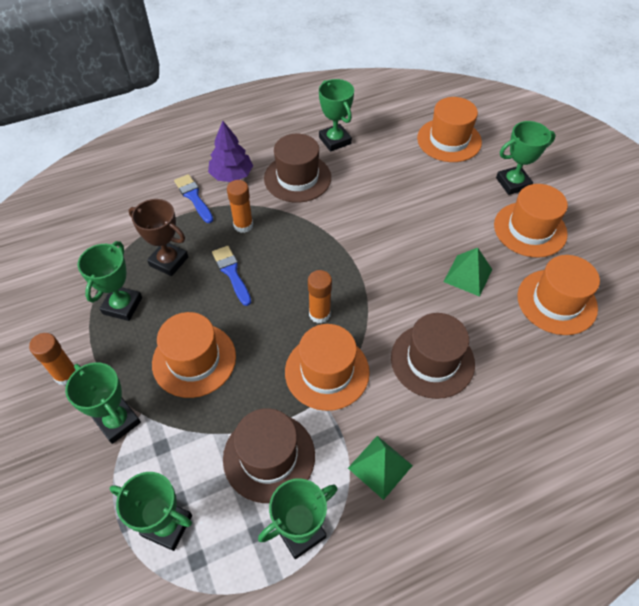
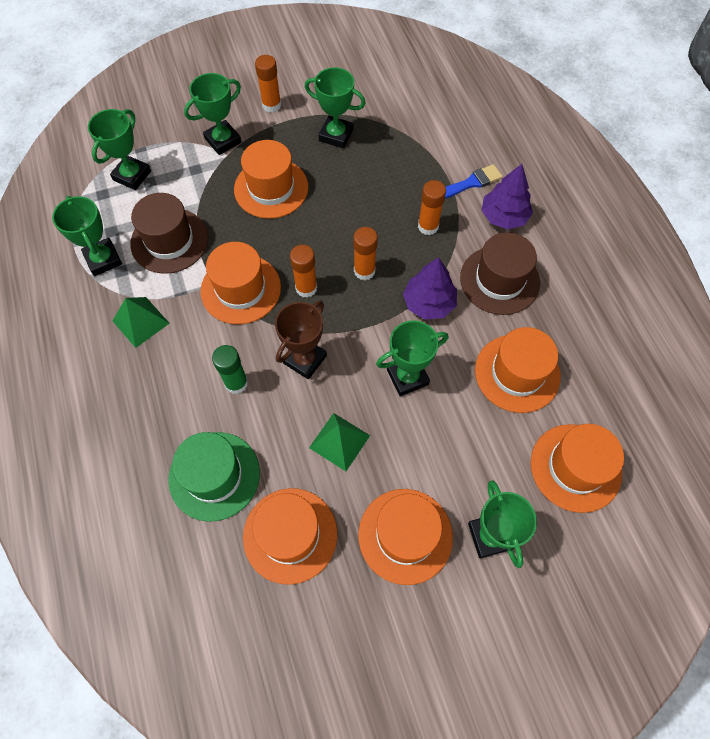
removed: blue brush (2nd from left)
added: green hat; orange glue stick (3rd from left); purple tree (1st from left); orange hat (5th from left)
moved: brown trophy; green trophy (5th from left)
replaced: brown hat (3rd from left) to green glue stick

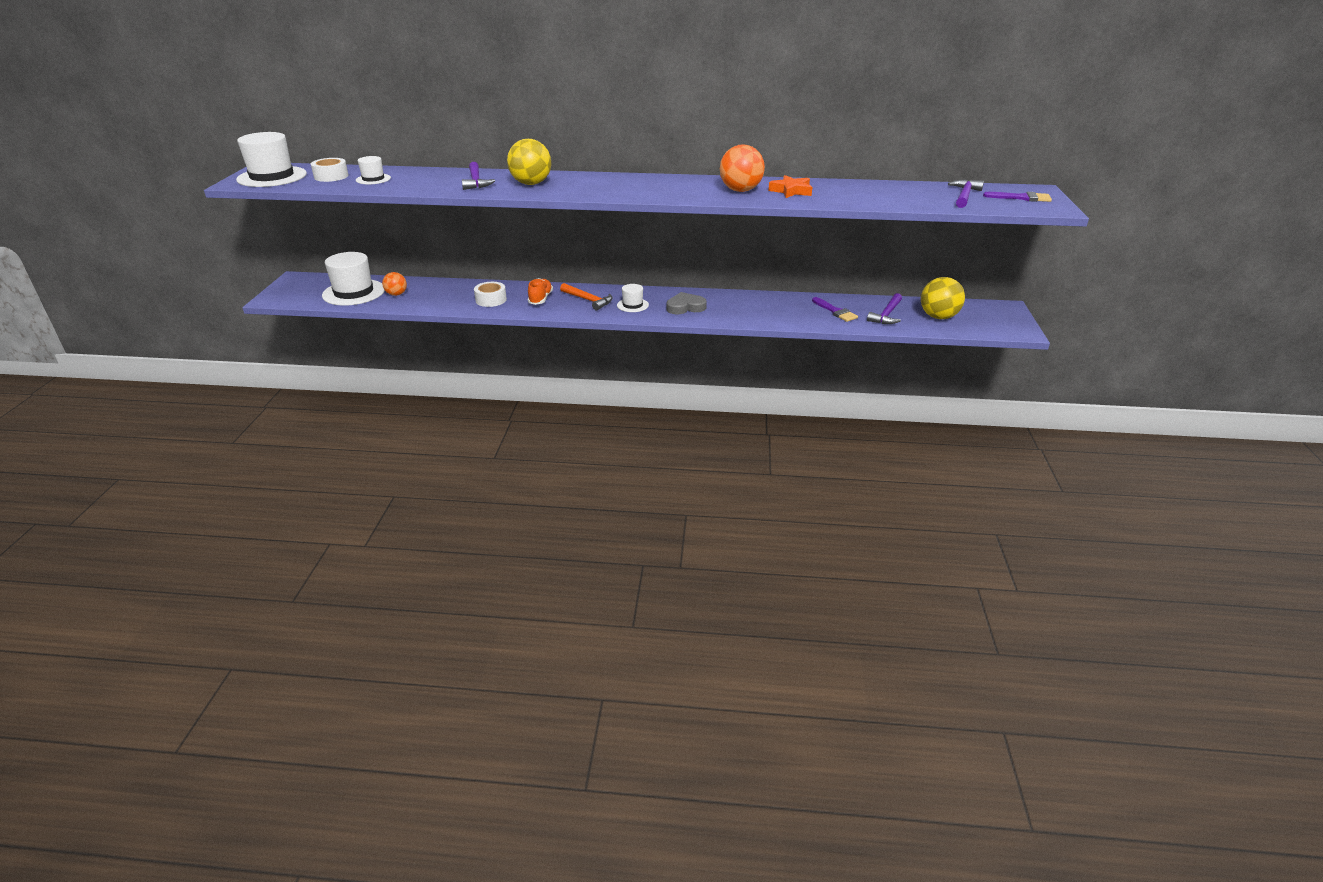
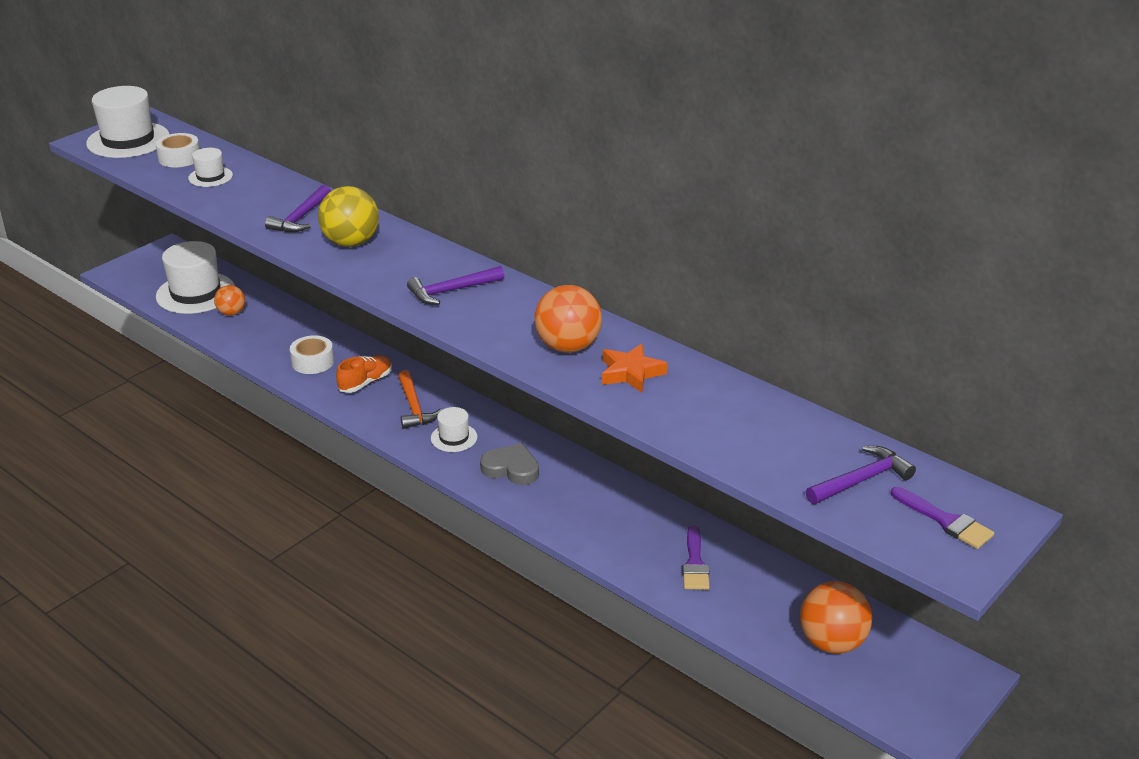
moved: purple hammer (2nd from left)
recoloured: yellow ball (2nd from left) to orange ball (3rd from left)

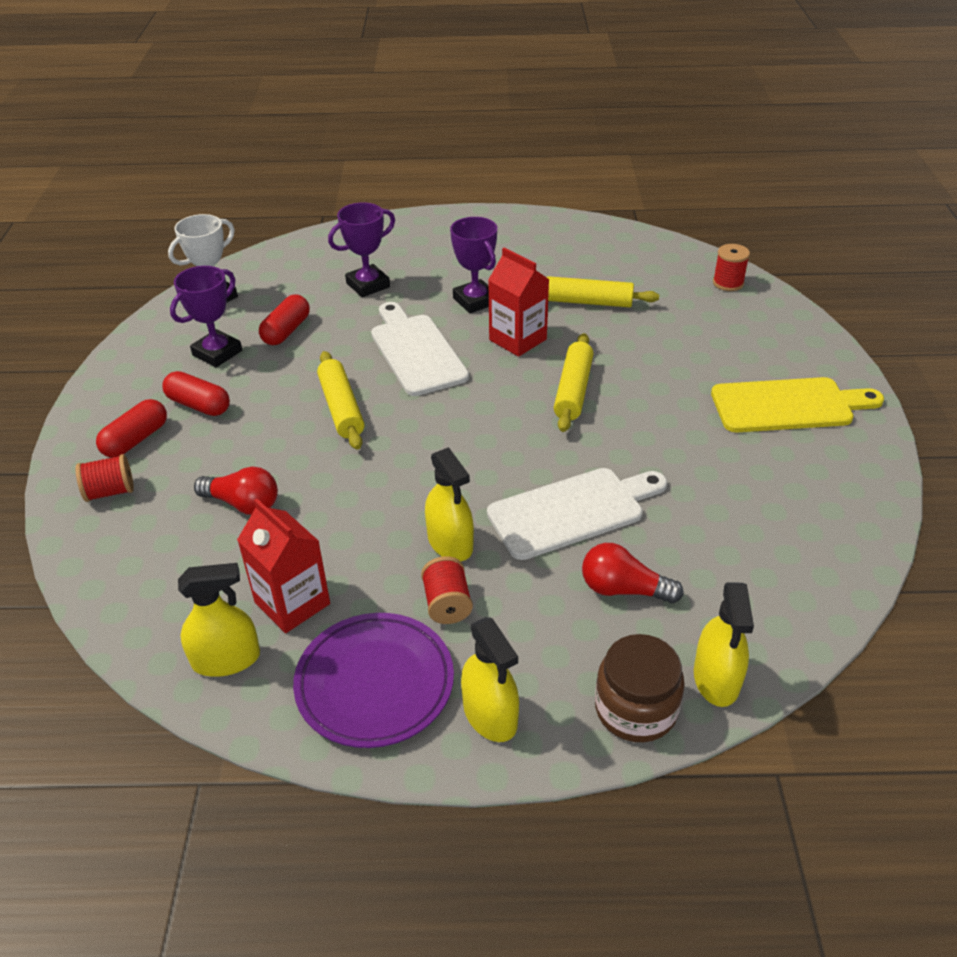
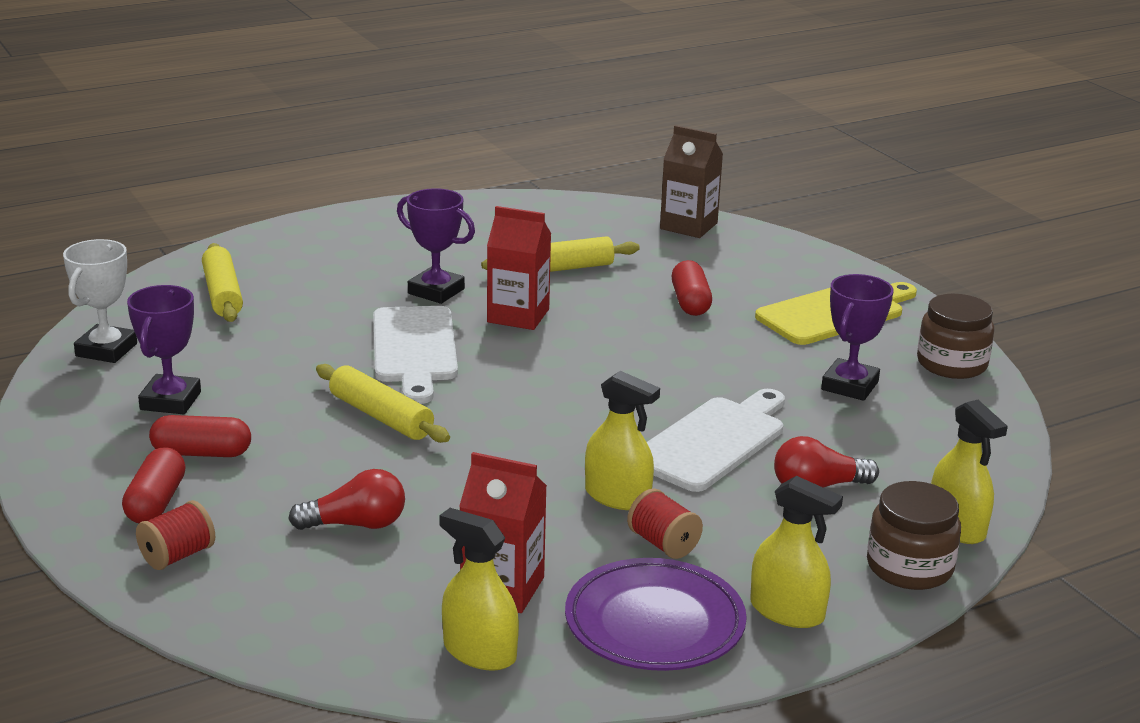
added: brown jar (2nd from left)
moved: yellow rolling pin (2nd from left in the first image) to yellow rolling pin (1st from left); red capsule (3rd from left); purple trophy (2nd from left in the first image) to purple trophy (3rd from left)
replaced: red spool (3rd from left) to brown carton
turned: white cutting board (1st from left) 135 degrees counterclockwise; yellow spray bottle (1st from left) 105 degrees counterclockwise

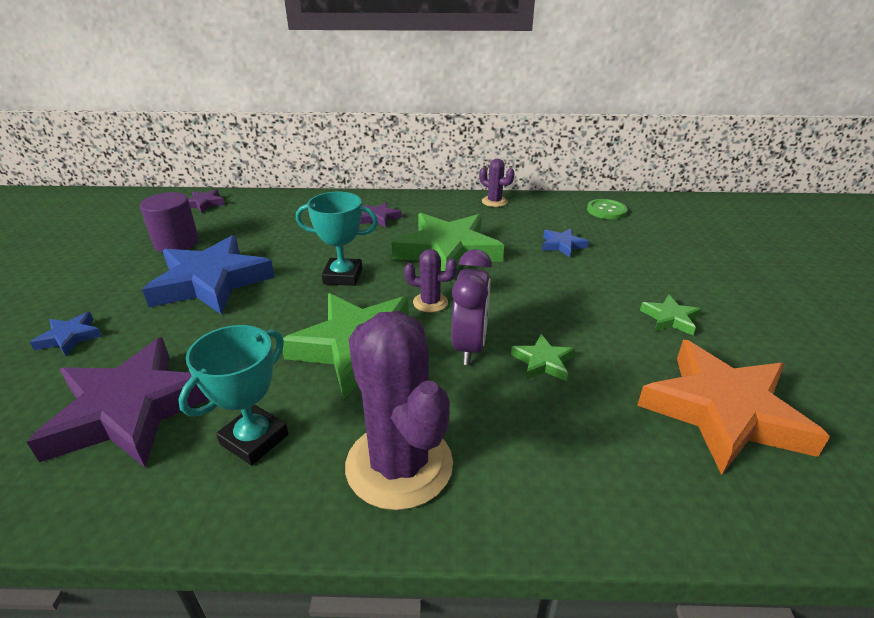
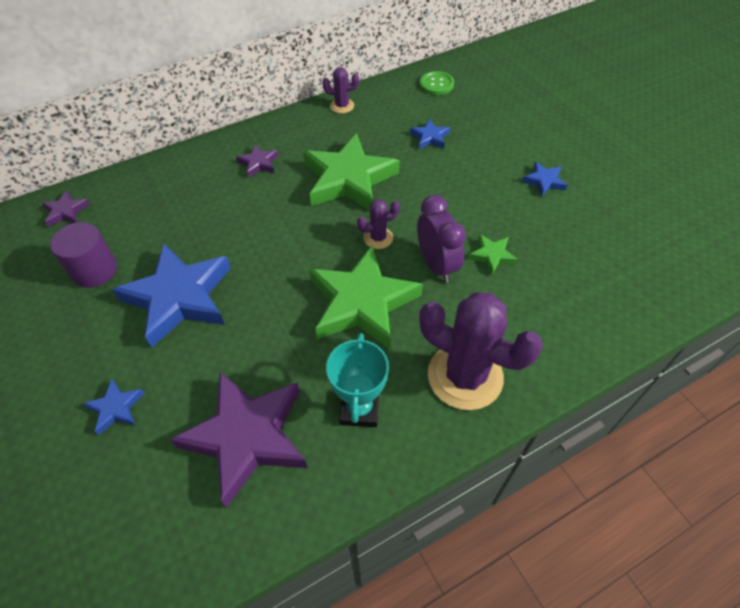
removed: turquoise trophy (2nd from left); orange star
recoloured: green star (4th from left) to blue star (4th from left)

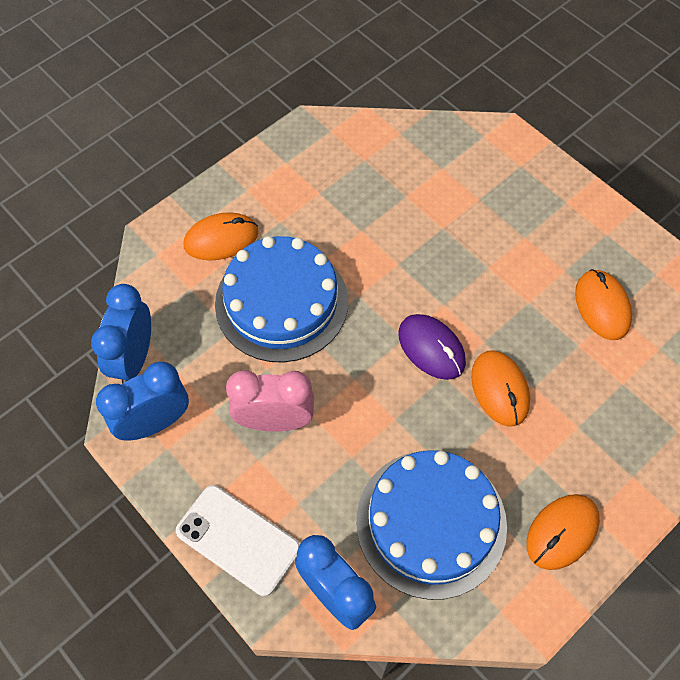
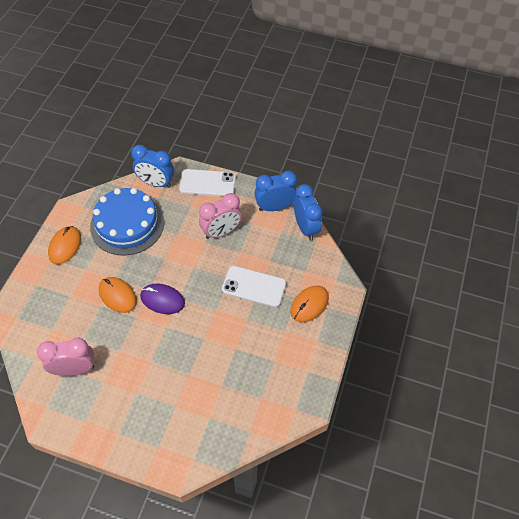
replaced: orange mouse (4th from left) to pink clock (1st from left); blue cake (1st from left) to white phone (2nd from left)
turned: blue clock (2nd from left) 135 degrees counterclockwise

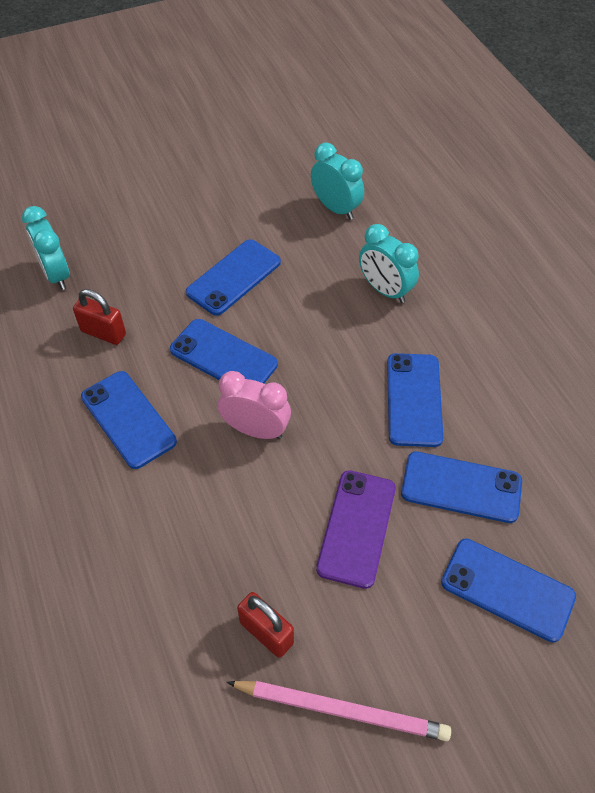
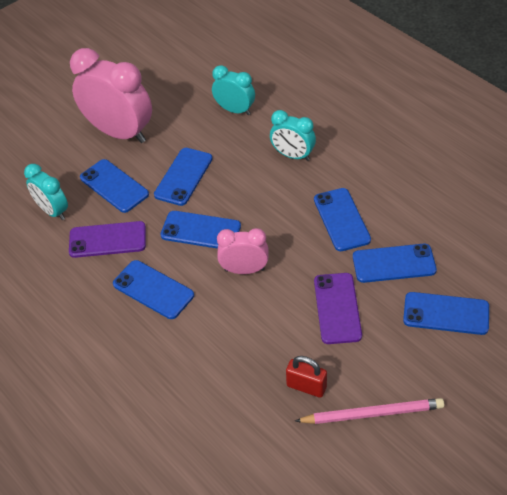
added: pink clock (1st from left); blue phone (1st from left)
replaced: red padlock (1st from left) to purple phone (1st from left)

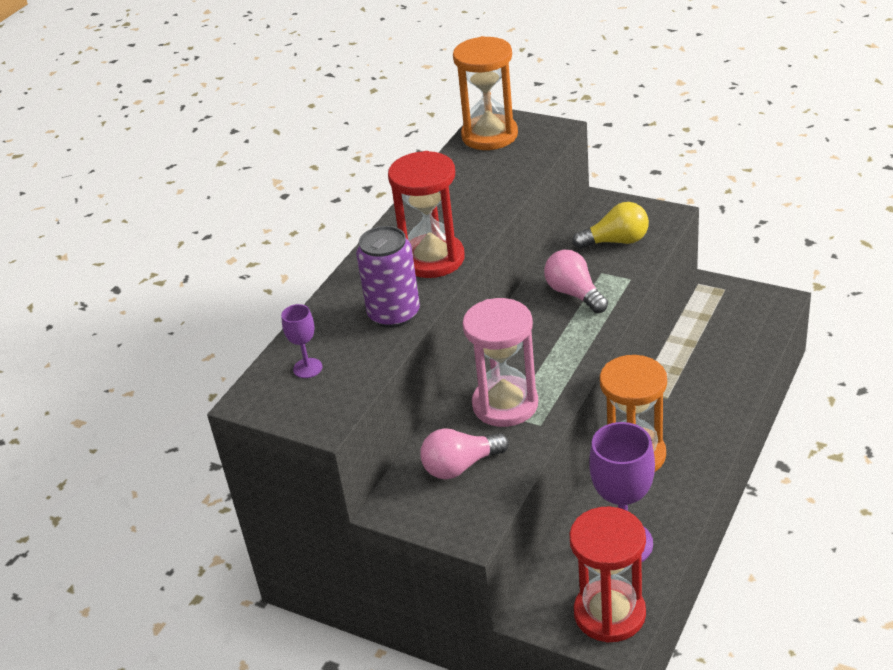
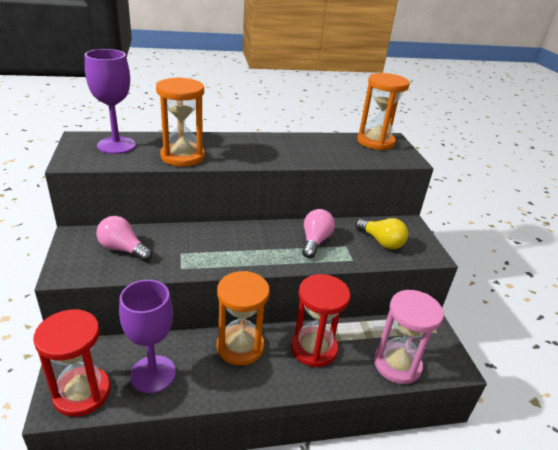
moved: red hourglass (1st from left in the first image) to red hourglass (2nd from left); pink hourglass
replaced: purple can to orange hourglass (1st from left)
resized: purple goblet (1st from left) x2.05

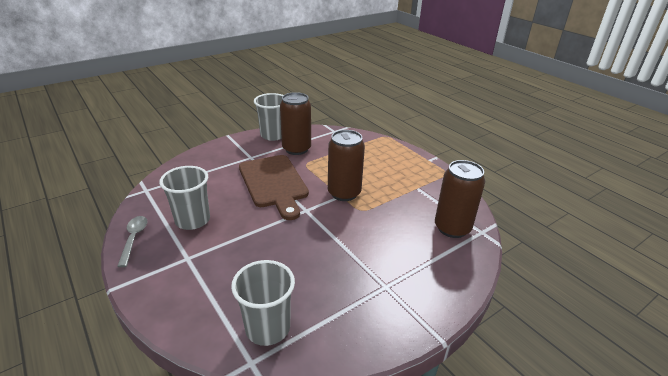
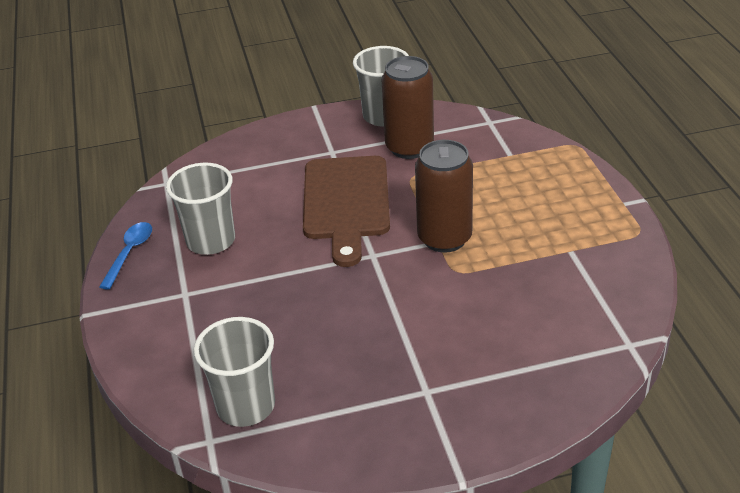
removed: brown can (3rd from left)
recoloured: grey spoon to blue spoon

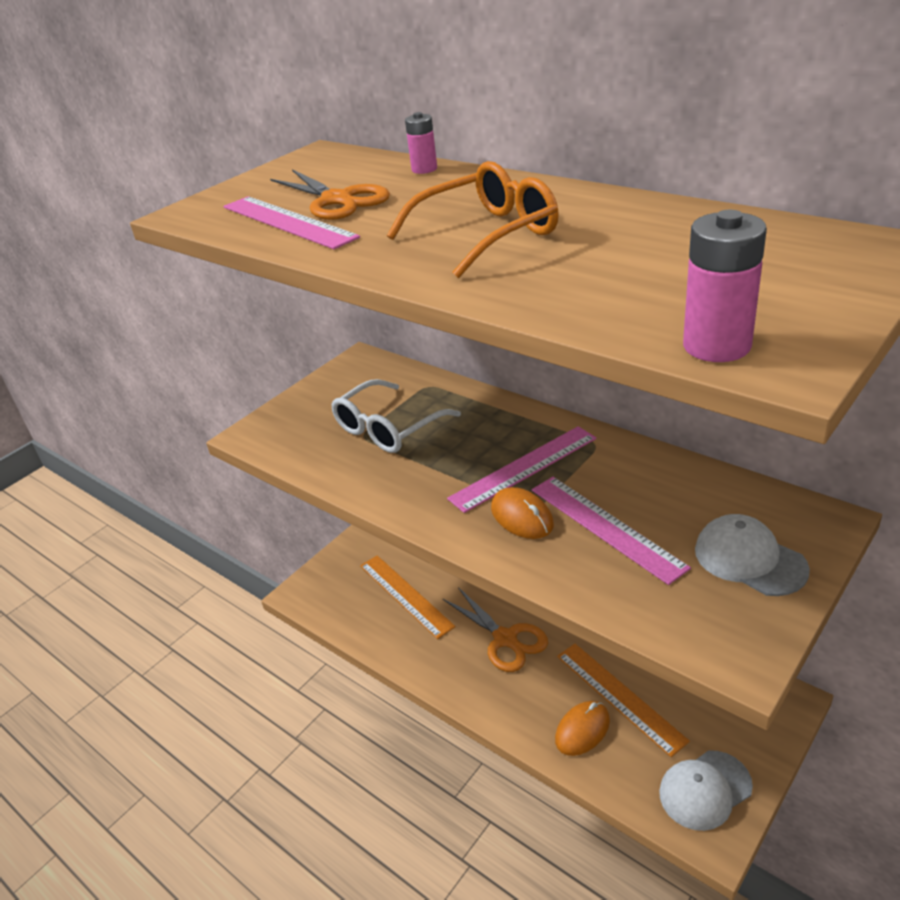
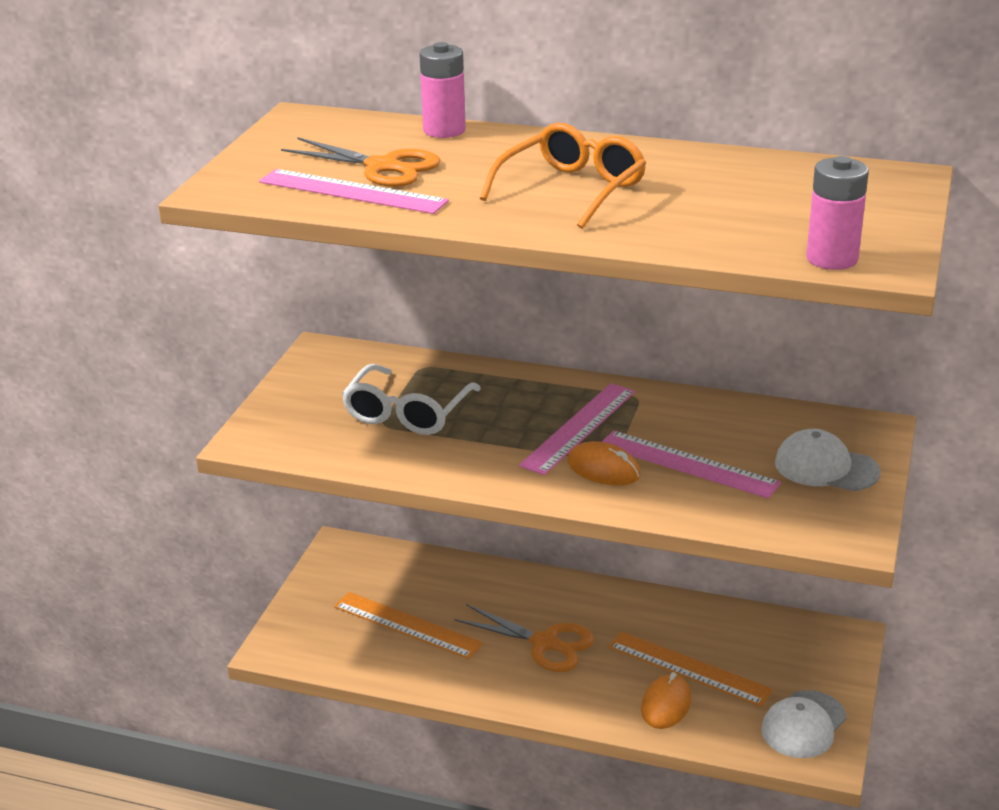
resized: pink battery (1st from left) x1.57

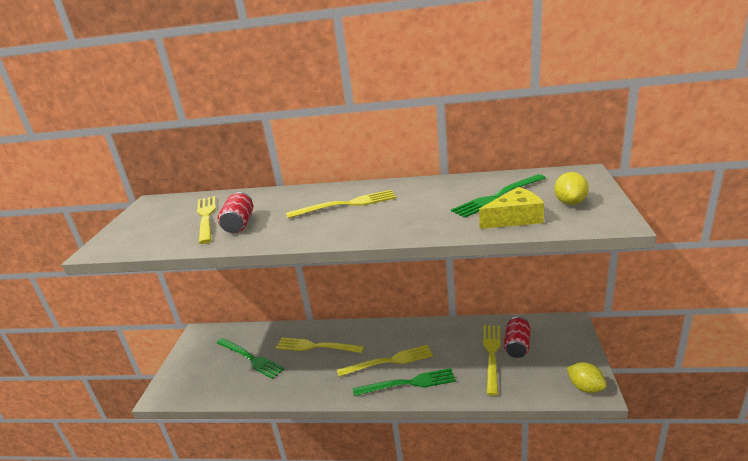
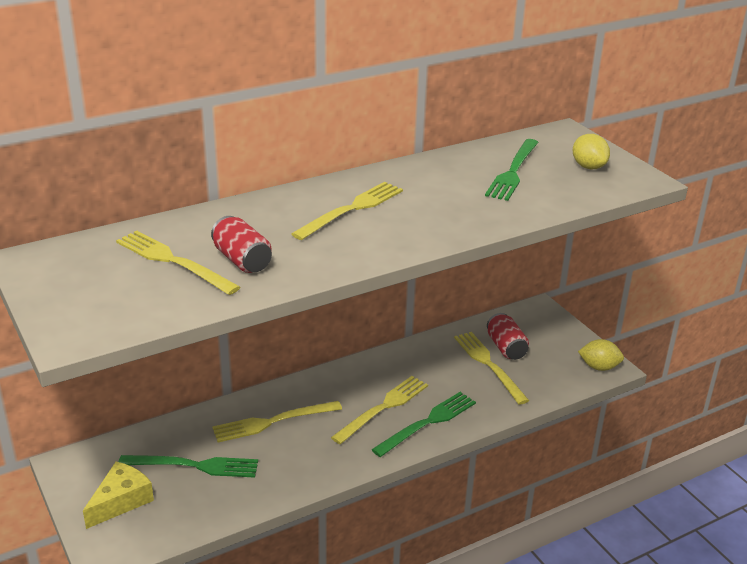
moved: yellow cheese

